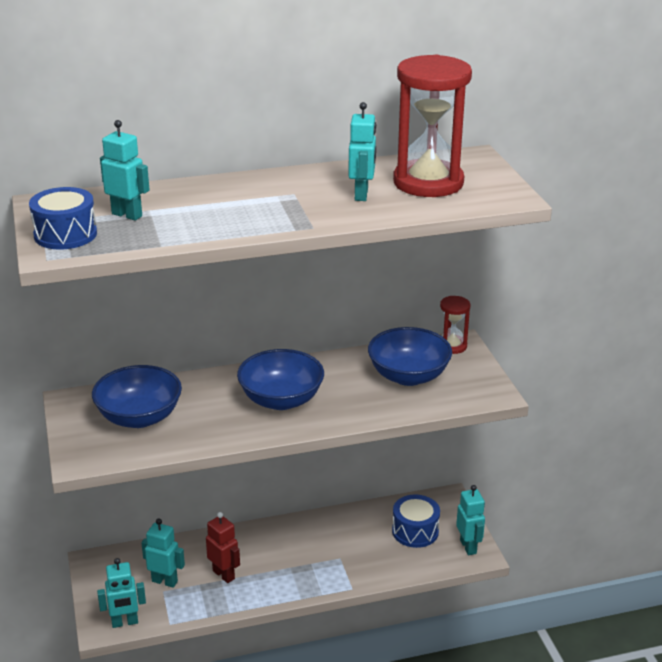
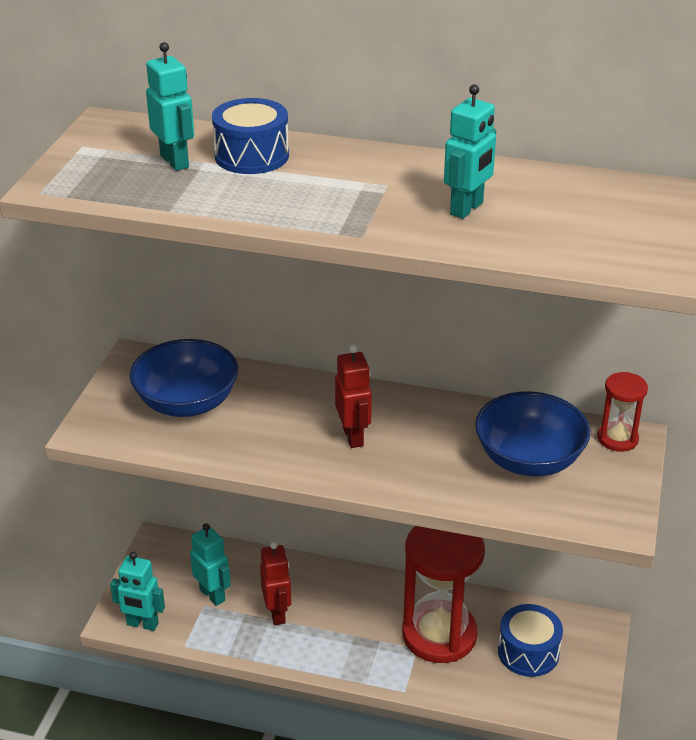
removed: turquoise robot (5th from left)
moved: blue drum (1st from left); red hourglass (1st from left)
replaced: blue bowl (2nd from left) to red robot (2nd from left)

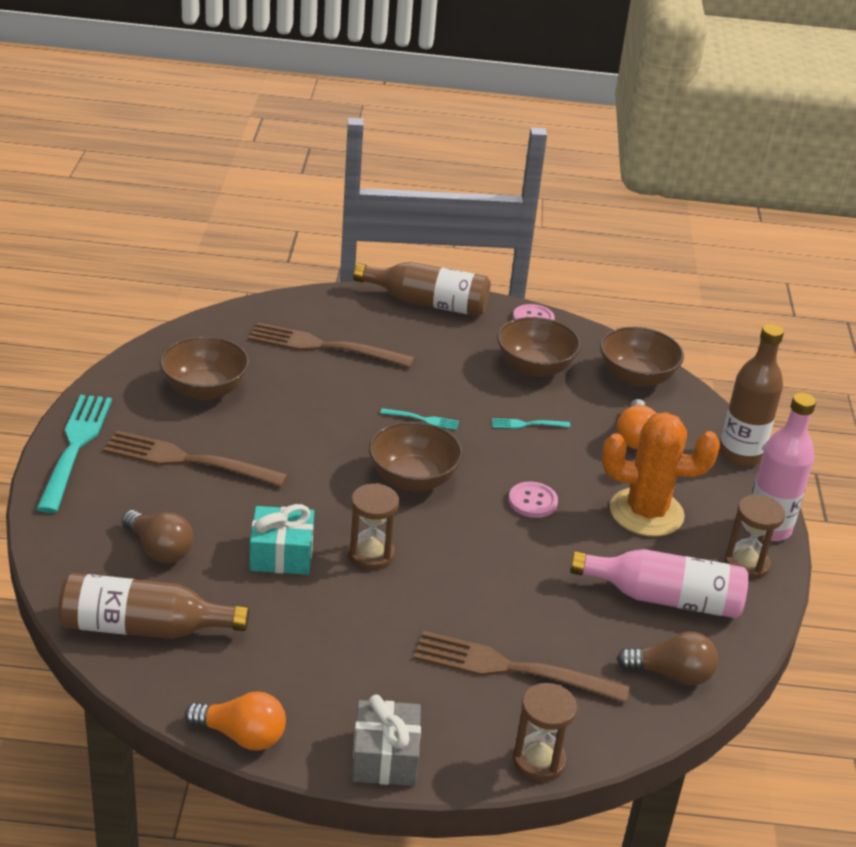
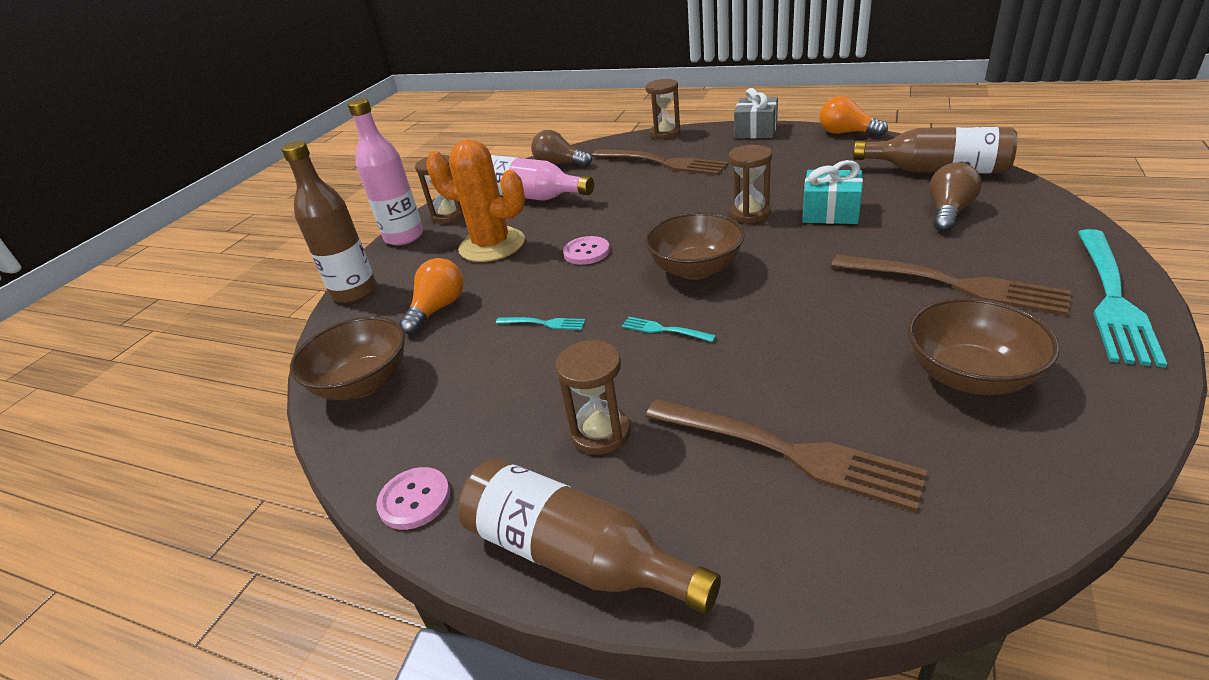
removed: brown bowl (3rd from left)
added: brown hourglass (2nd from left)
turned: brown light bulb (1st from left in the first image) 60 degrees clockwise

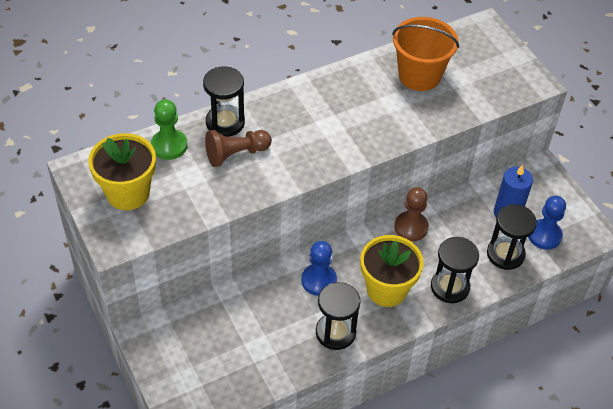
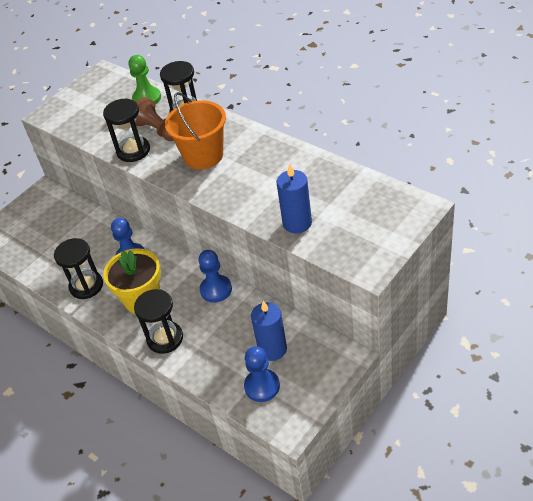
removed: yellow flower pot (1st from left)
added: blue candle (2nd from left)
moved: black hourglass (4th from left in the first image) to black hourglass (2nd from left); orange bucket
recoloured: brown pawn (2nd from left) to blue pawn (2nd from left)

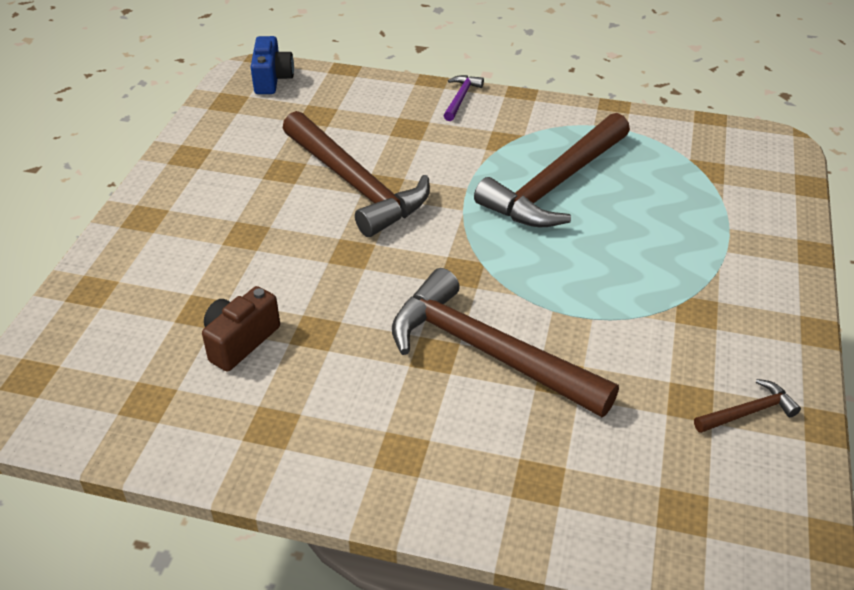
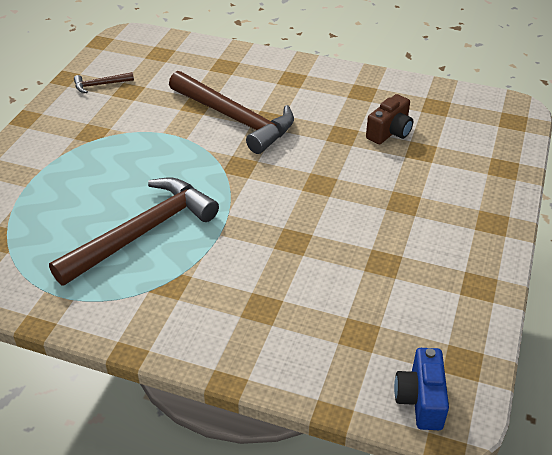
removed: brown hammer (1st from left); purple hammer

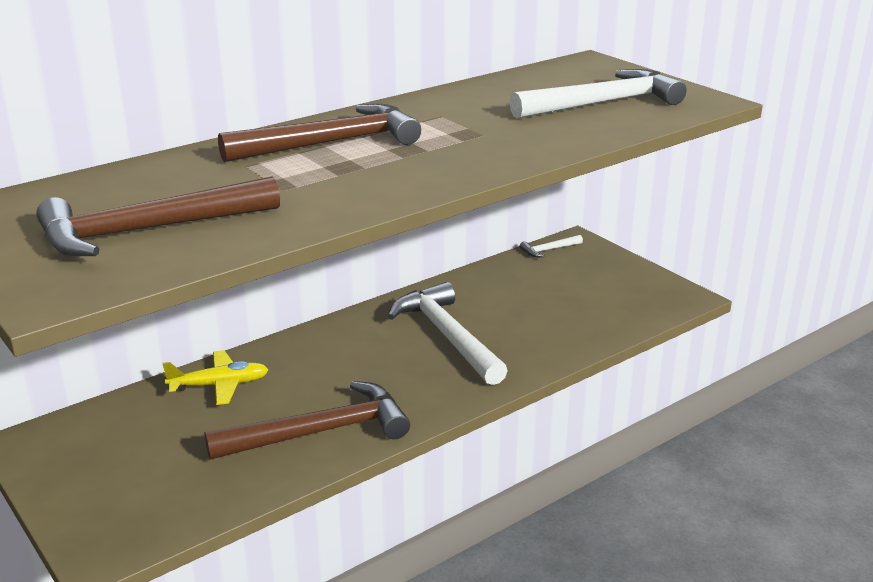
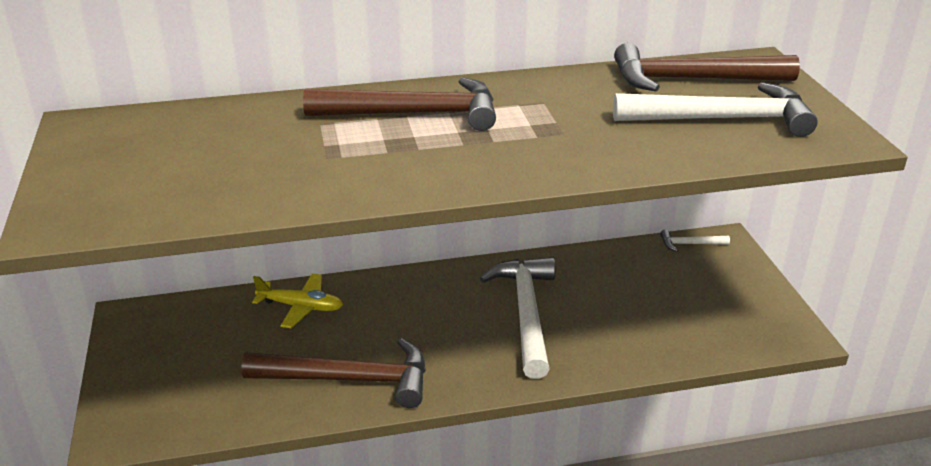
moved: brown hammer (1st from left in the first image) to brown hammer (3rd from left)

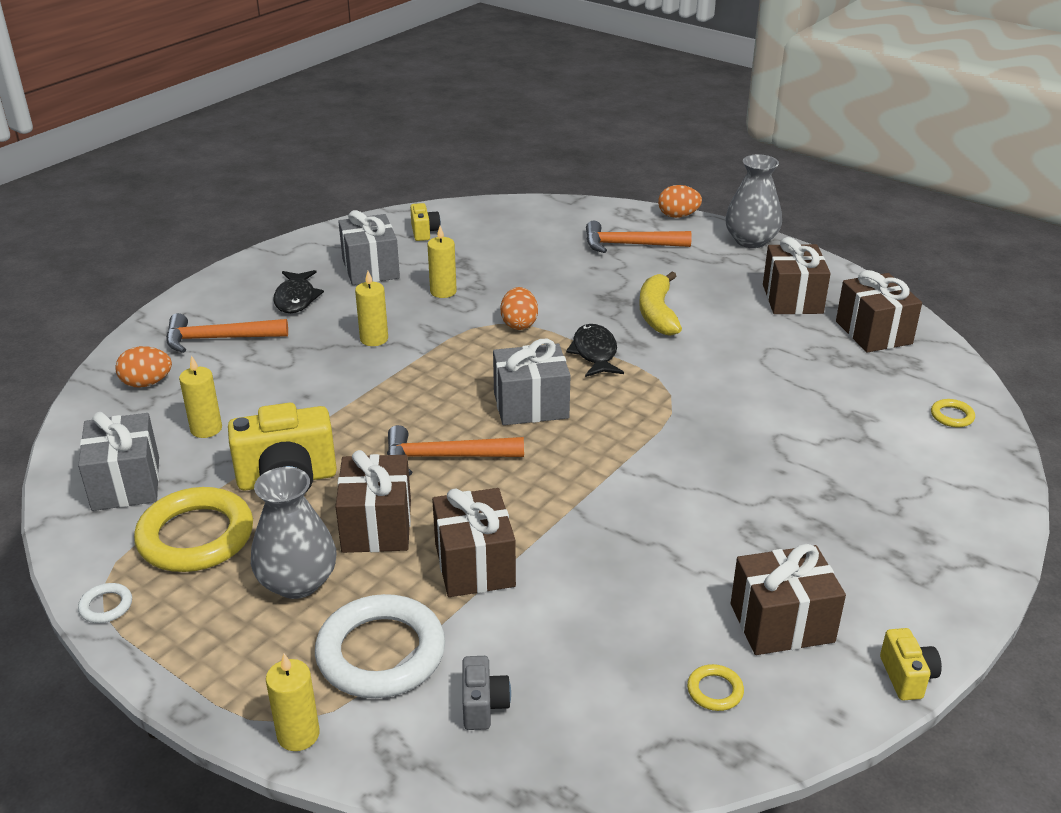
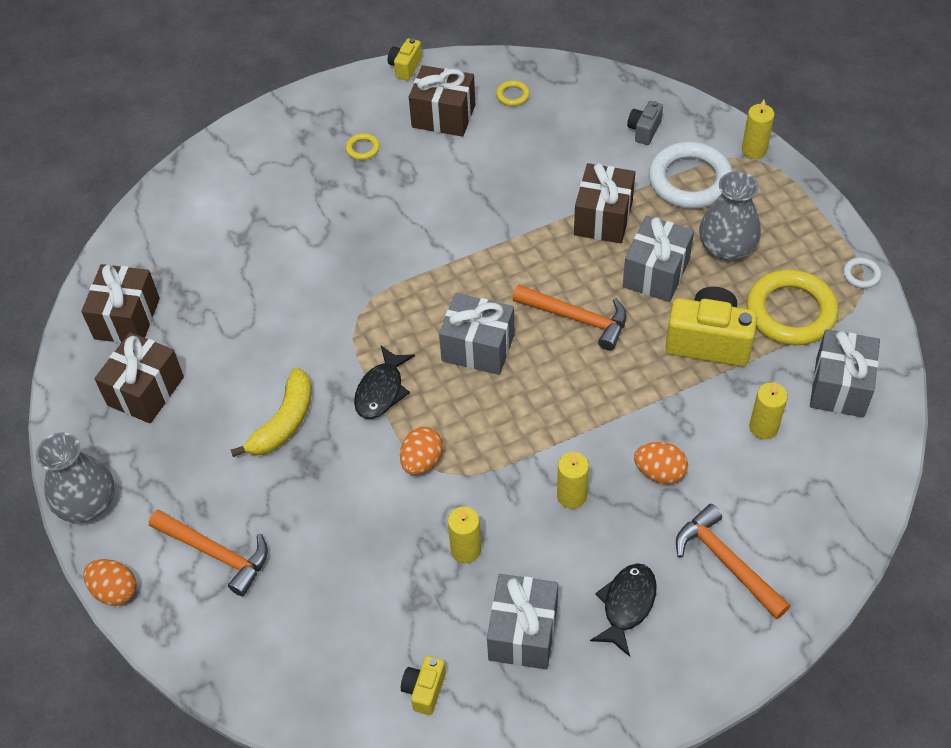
moved: yellow ring (3rd from left in the first image) to yellow ring (1st from left); orange egg (1st from left in the first image) to orange egg (3rd from left)
recoloured: brown gift (1st from left) to grey gift (3rd from left)
turned: orange hammer (1st from left in the first image) 150 degrees counterclockwise

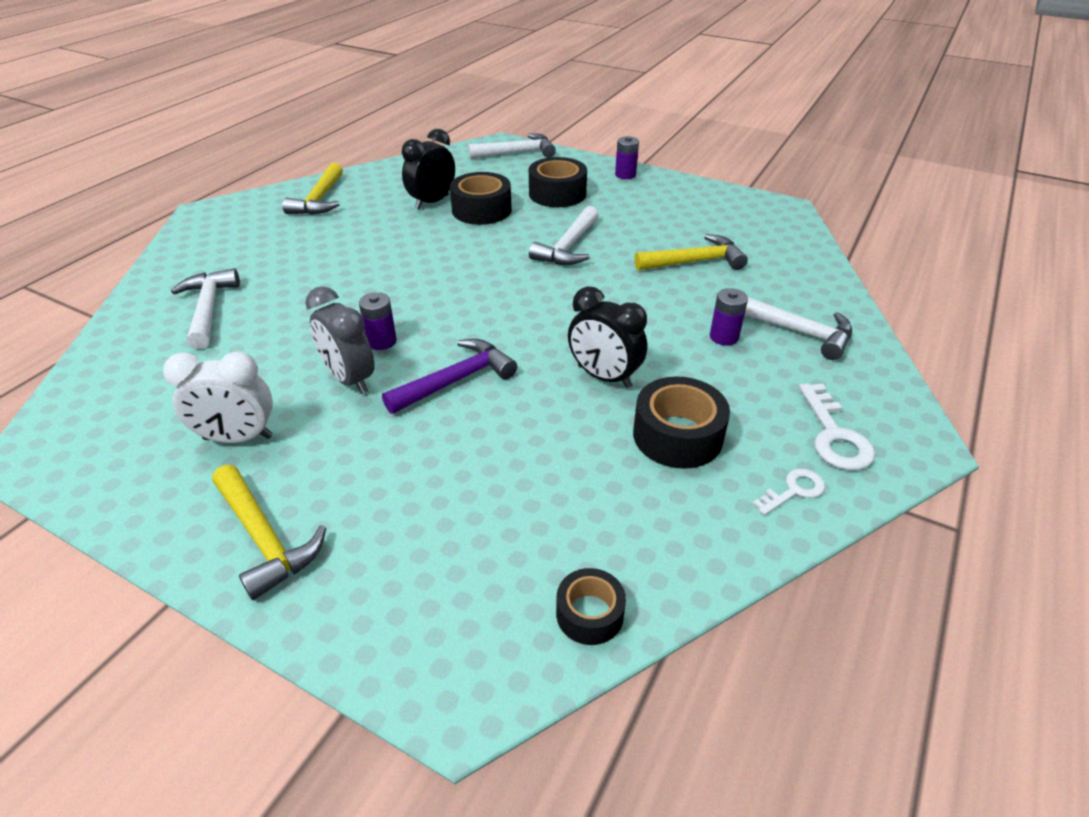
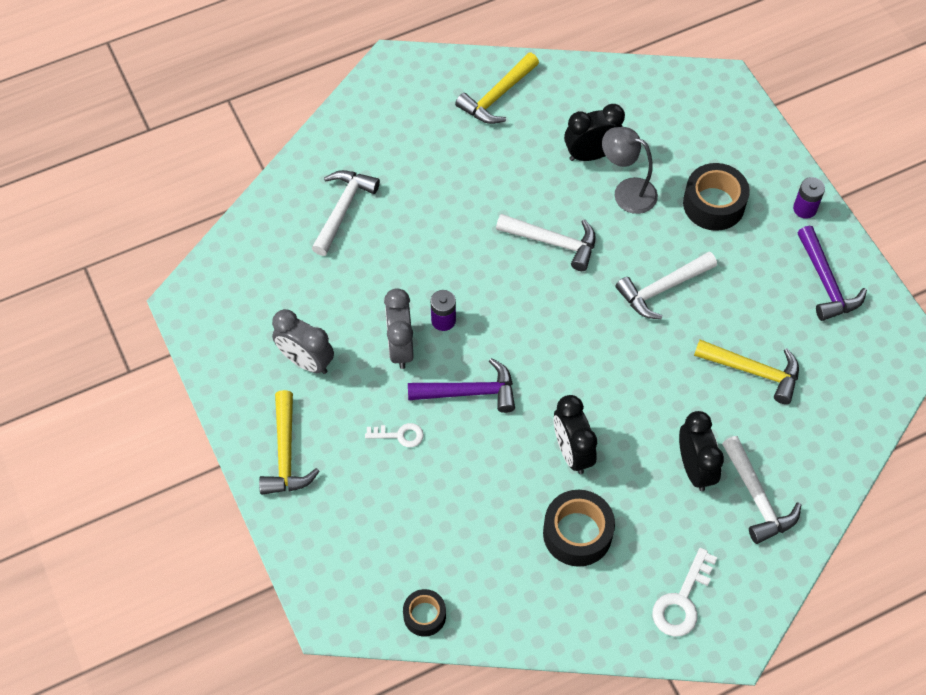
added: purple hammer (2nd from left)
moved: white key (1st from left); white hammer (2nd from left)
replaced: black tape (1st from left) to grey lamp; purple battery (3rd from left) to black clock (3rd from left)
recoloured: white clock to grey clock (1st from left)

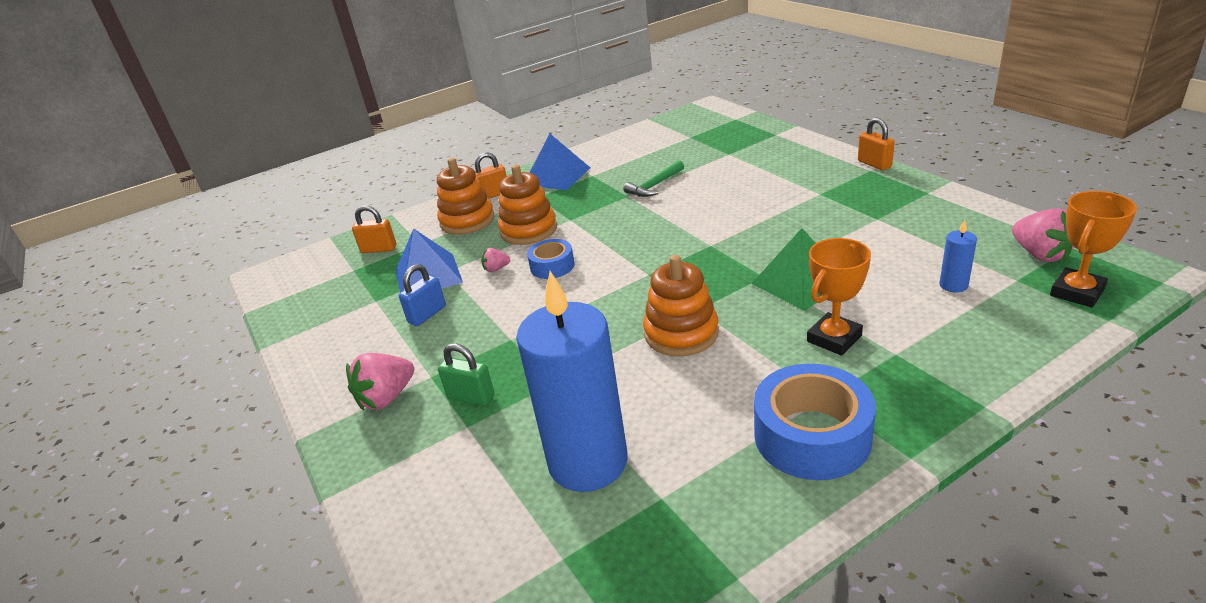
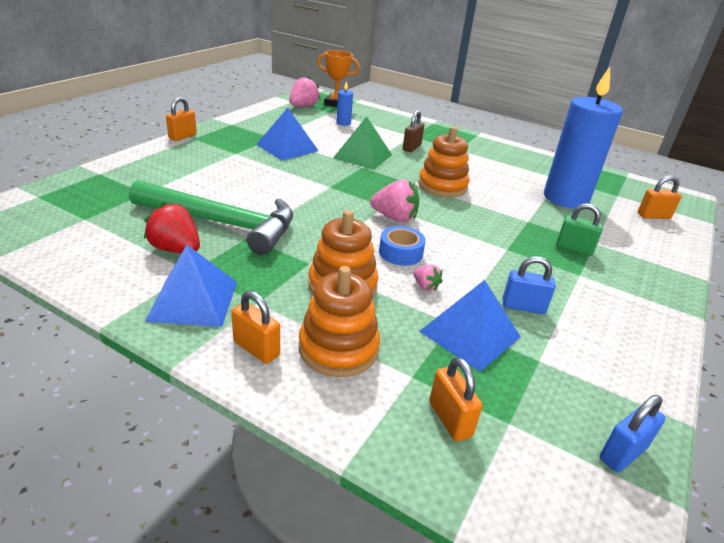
removed: blue tape (2nd from left)
added: red strawberry; blue pyramid (2nd from left); blue padlock (2nd from left); orange padlock (4th from left)
moved: pink strawberry (1st from left in the first image) to pink strawberry (2nd from left)
replaced: orange trophy (1st from left) to brown padlock
turned: green padlock 60 degrees counterclockwise
resized: green hammer x2.15

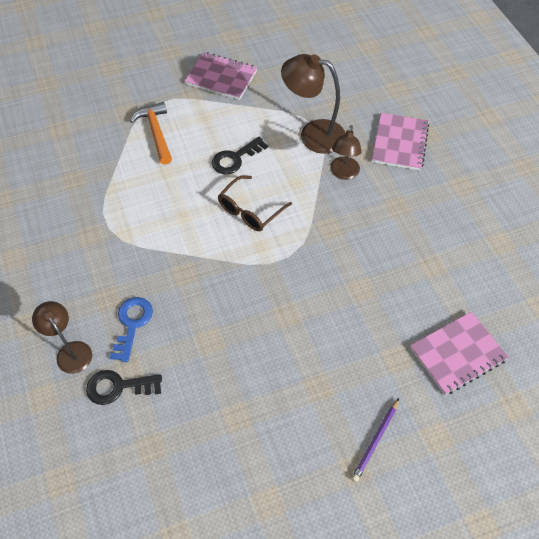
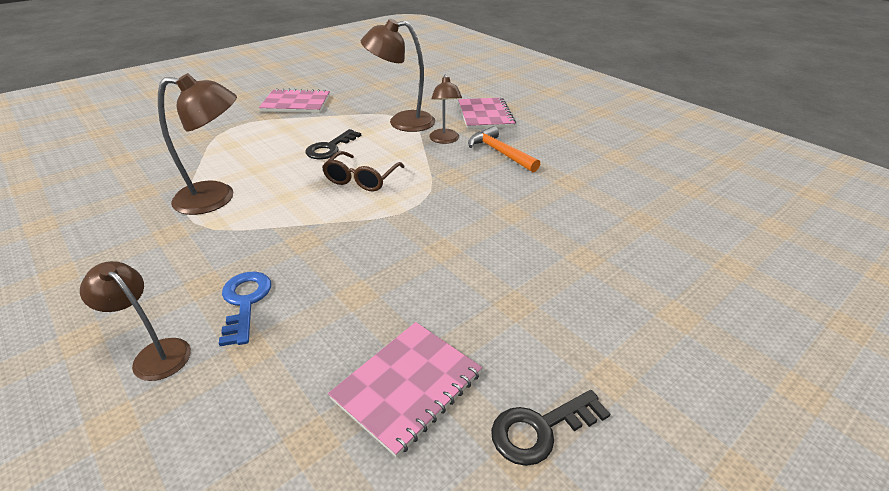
removed: purple pencil
added: brown lamp (2nd from left)
moved: pink notebook (3rd from left in the first image) to pink notebook (2nd from left); orange hammer; black key (1st from left in the first image) to black key (2nd from left)

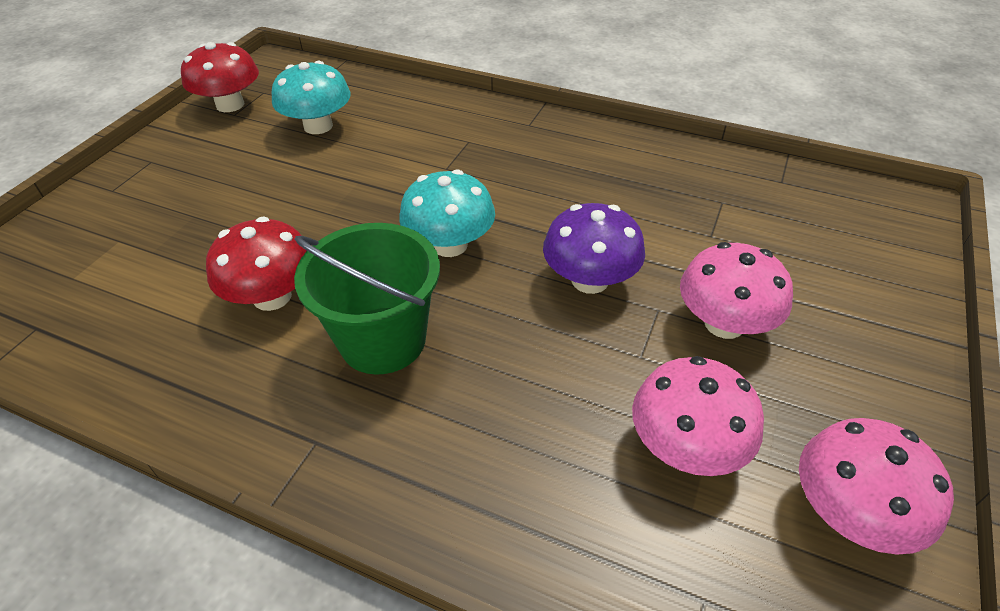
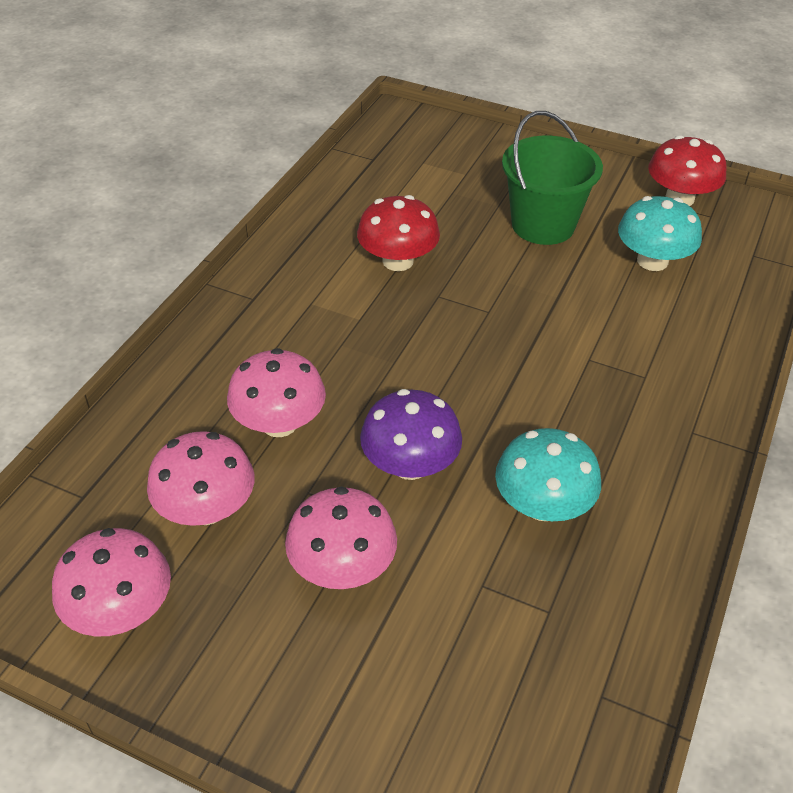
added: pink mushroom (3rd from left)
moved: turquoise mushroom (2nd from left in the first image) to turquoise mushroom (1st from left); green bucket

